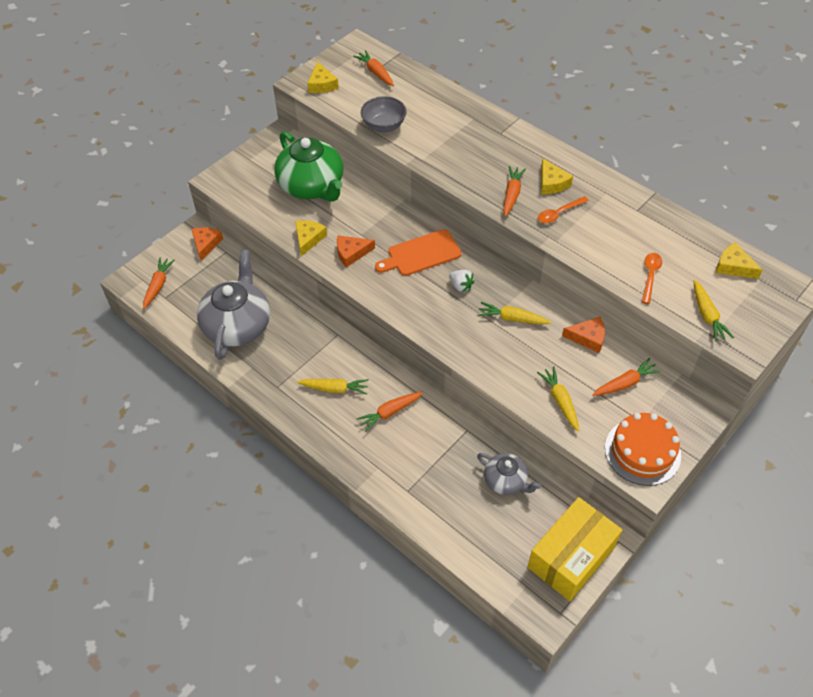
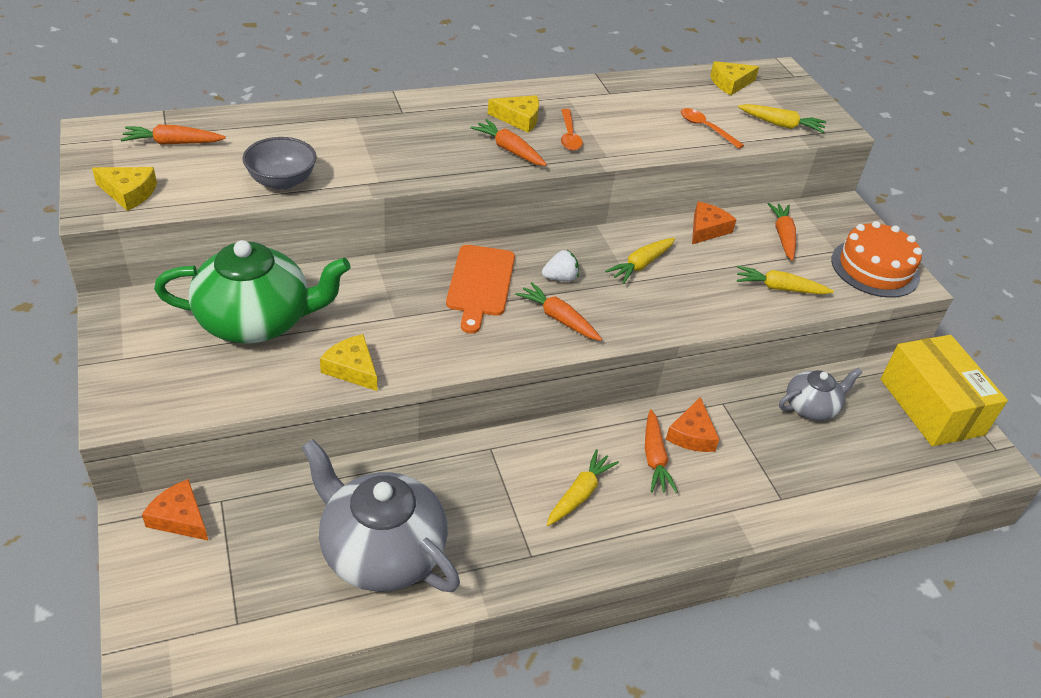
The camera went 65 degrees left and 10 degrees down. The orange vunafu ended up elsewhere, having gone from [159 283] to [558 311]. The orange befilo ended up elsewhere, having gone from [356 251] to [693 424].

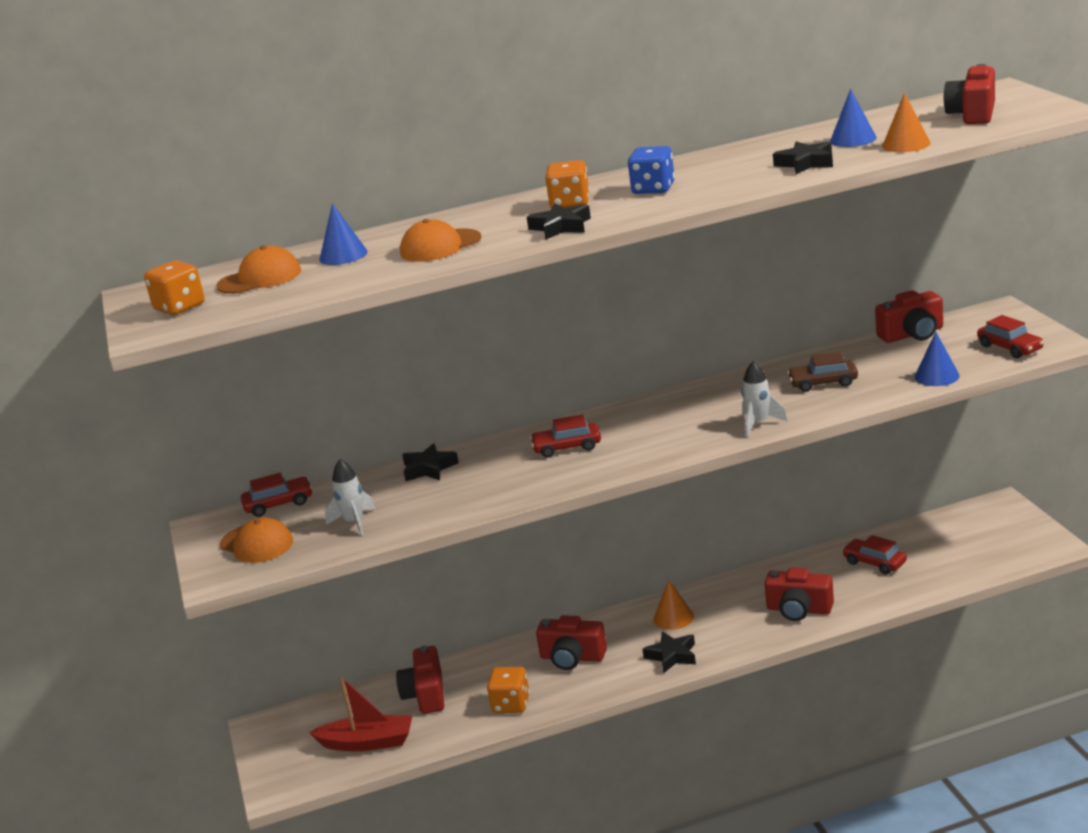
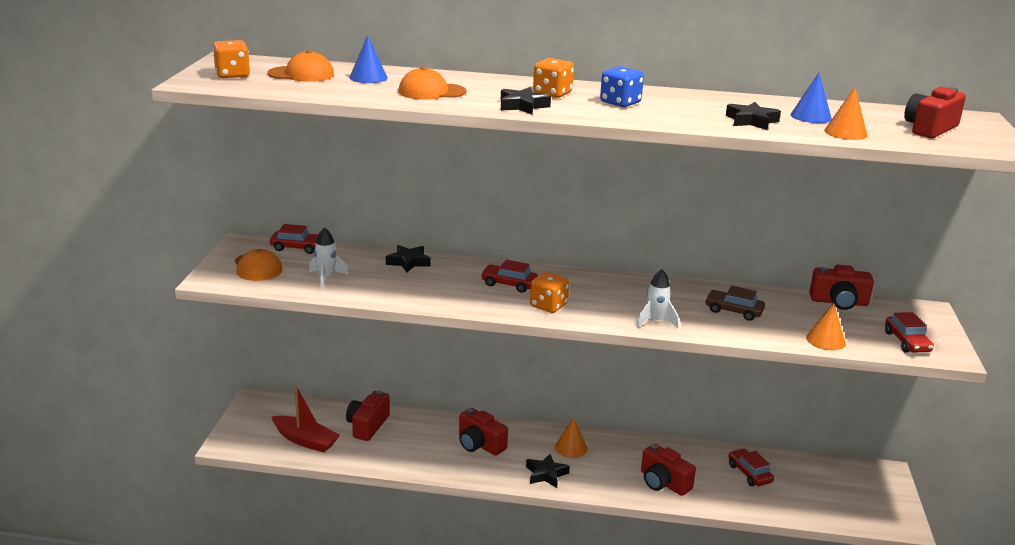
The camera went 20 degrees right and 0 degrees up. The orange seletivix ended up elsewhere, having gone from [508 690] to [549 292]. What was the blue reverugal at [937 359] turned into the orange reverugal at [826 327].

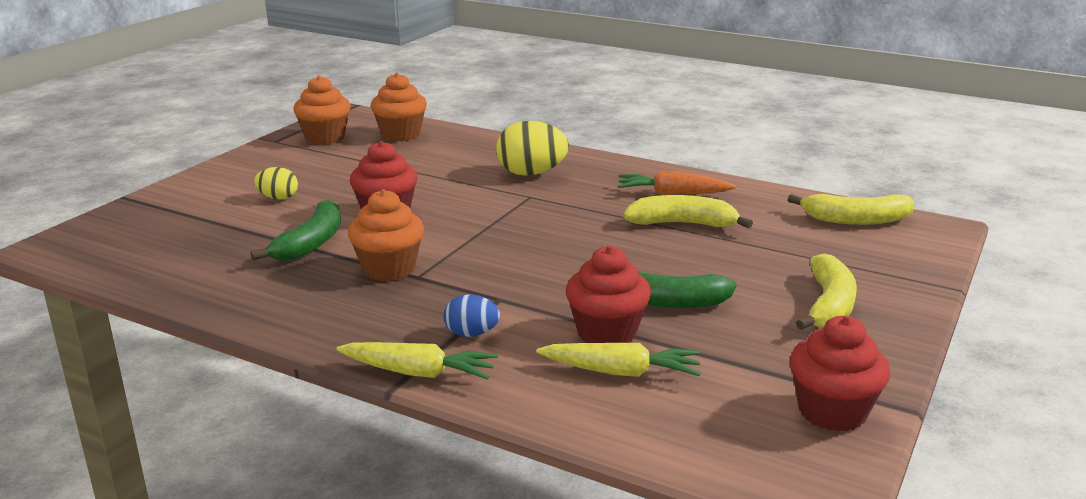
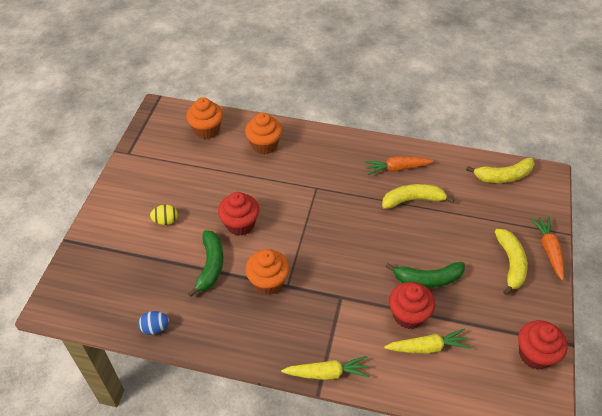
The camera went 15 degrees left and 25 degrees up. The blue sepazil ended up elsewhere, having gone from [472 315] to [153 323]. The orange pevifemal ended up elsewhere, having gone from [322 110] to [263 134]. The second view gained the orange vunafu at [547 248]. The second view lost the yellow sepazil at [532 148].

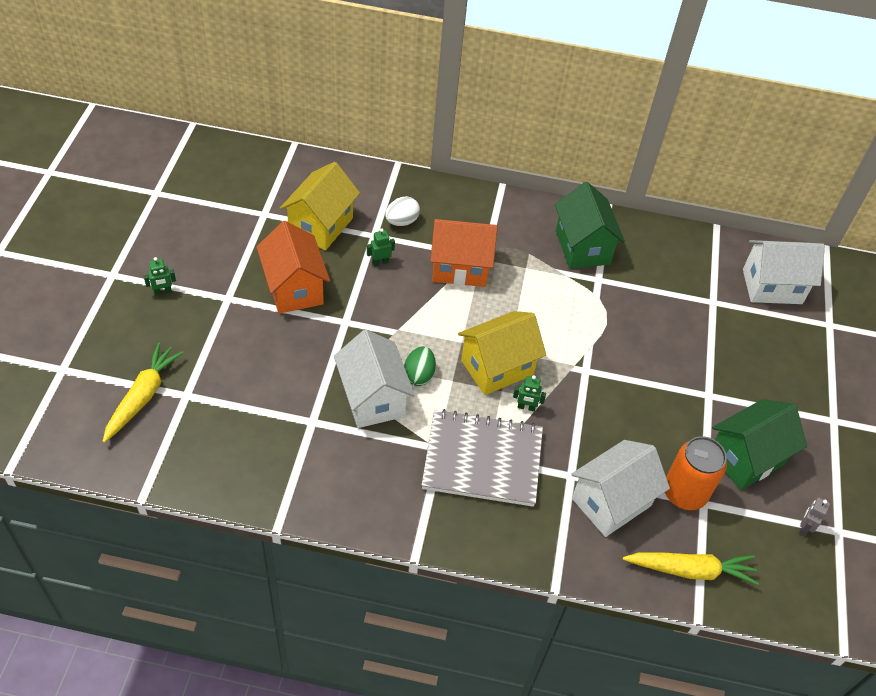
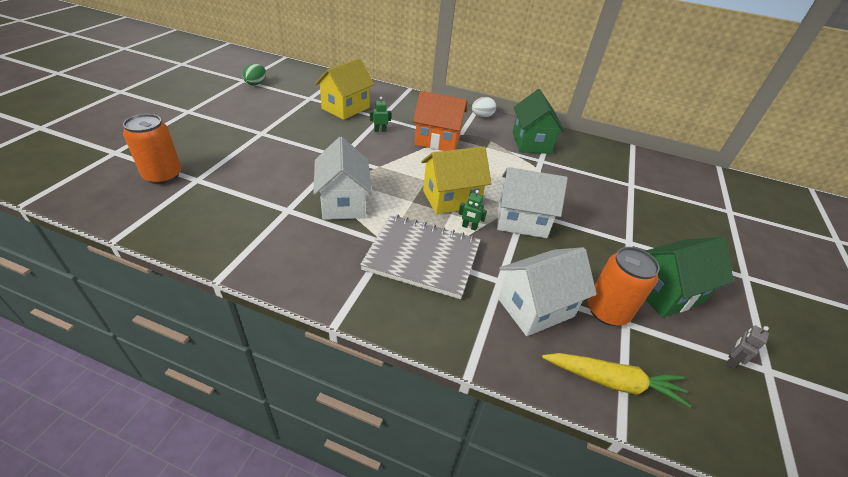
The camera went 10 degrees right and 10 degrees down. Where the yellow vunafu stood at [143 392], the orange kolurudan came to stand at [152 149]. The green sepazil ended up elsewhere, having gone from [420 366] to [254 75]. The white sepazil ended up elsewhere, having gone from [402 211] to [484 107]. The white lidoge ended up elsewhere, having gone from [784 272] to [532 202]. The second view lost the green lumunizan at [160 276]. The second view lost the orange lidoge at [293 267].

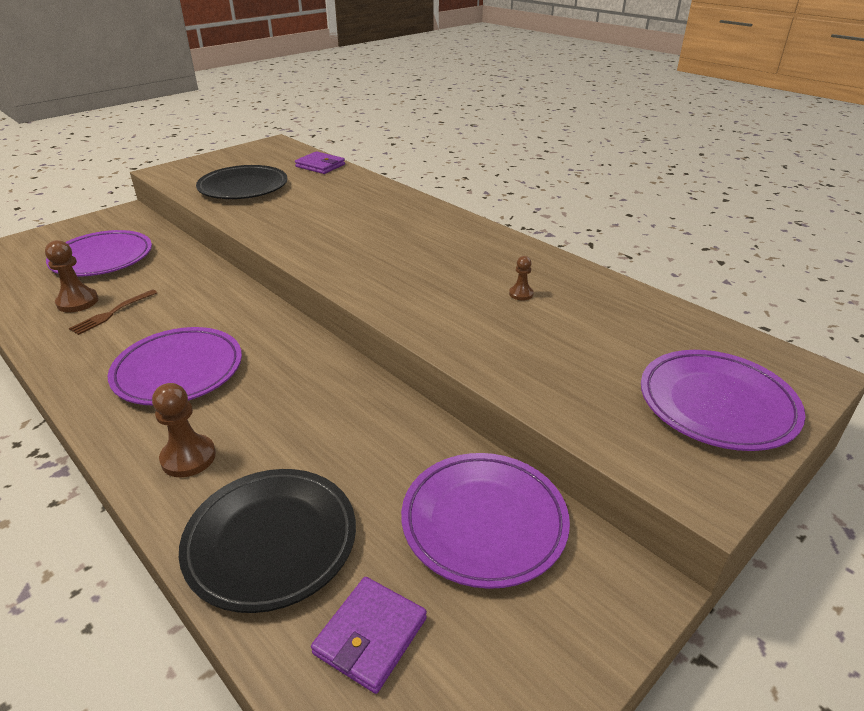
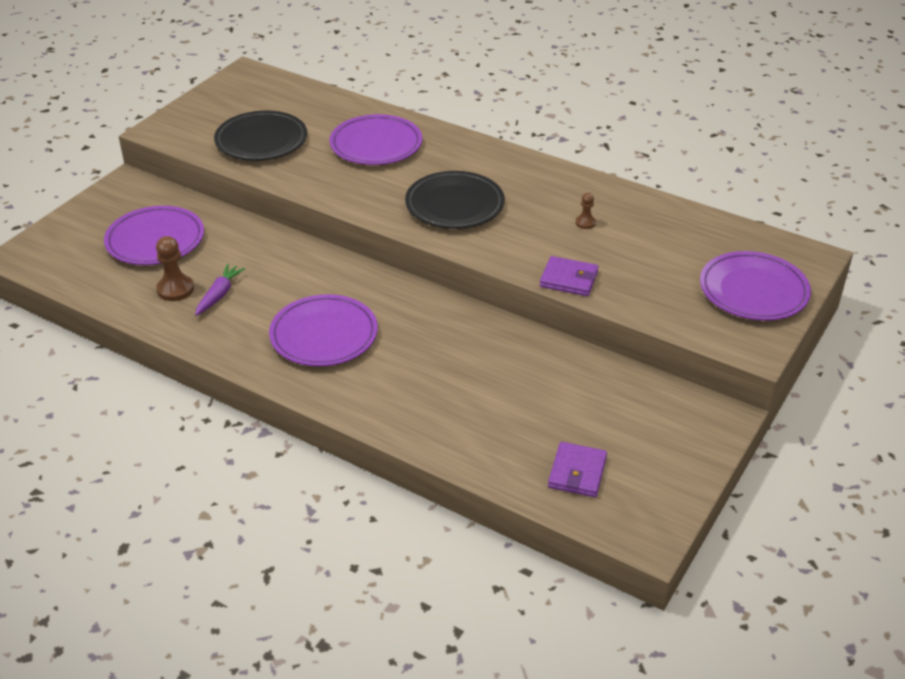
The camera went 15 degrees left and 5 degrees up. Where the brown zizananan stood at [113 312], the purple vunafu came to stand at [220 290]. The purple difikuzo ended up elsewhere, having gone from [485 521] to [375 139]. The black difikuzo ended up elsewhere, having gone from [267 541] to [455 200]. The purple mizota ended up elsewhere, having gone from [320 162] to [569 276]. The second view lost the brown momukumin at [184 430].

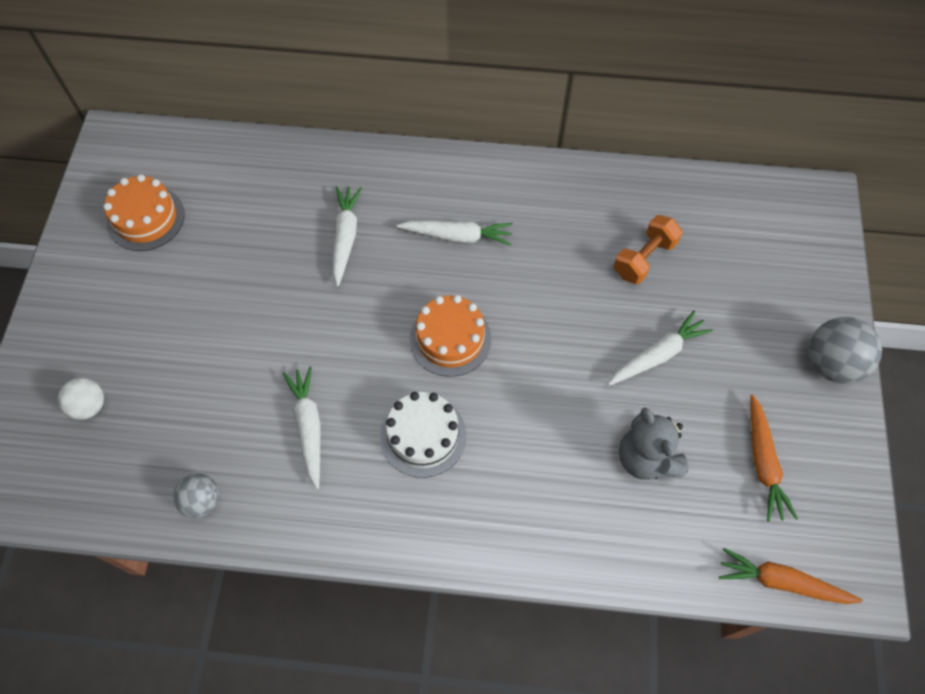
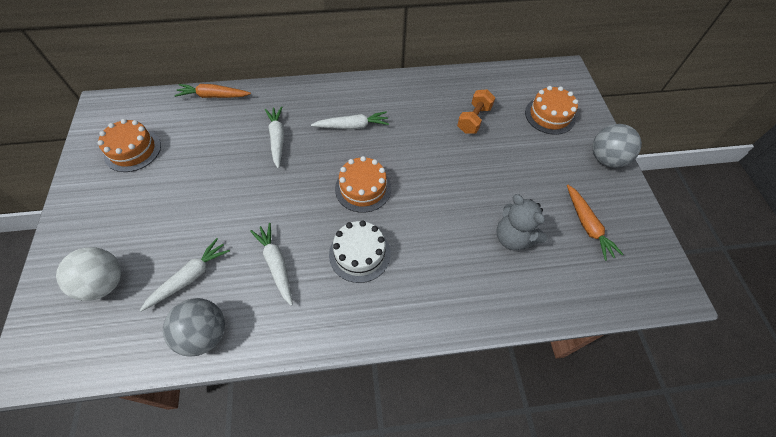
The camera went 15 degrees left and 5 degrees down. The size of the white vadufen at [81 399] changed by a factor of 1.61. The white vunafu ended up elsewhere, having gone from [660 348] to [185 275]. The size of the grey vadufen at [196 495] changed by a factor of 1.61. The orange vunafu ended up elsewhere, having gone from [791 576] to [212 91]. The second view gained the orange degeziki at [551 110].

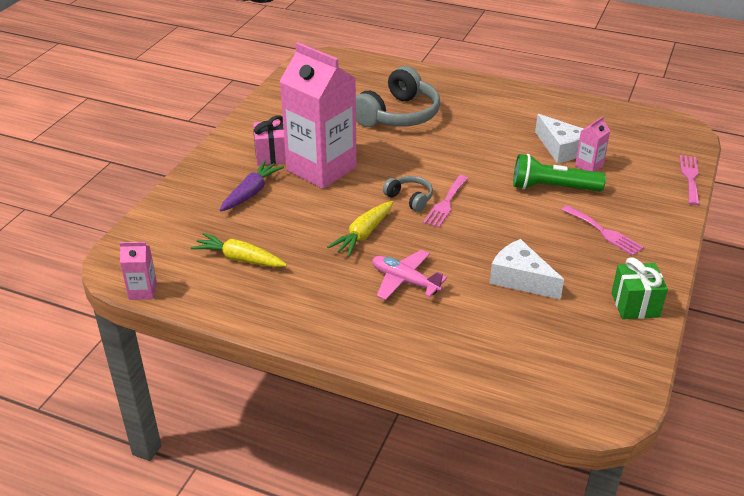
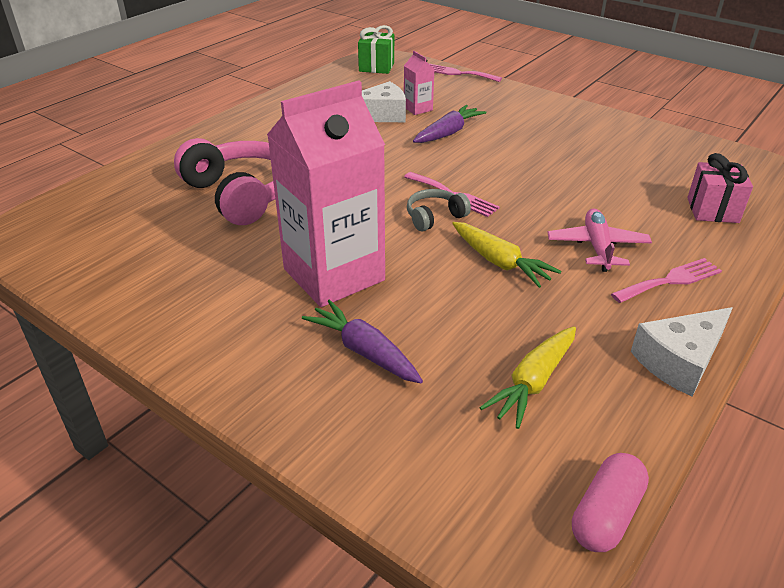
The camera went 75 degrees left and 0 degrees up. What was the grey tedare at [398 96] turned into the pink tedare at [224 181]. The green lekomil ended up elsewhere, having gone from [639 288] to [376 49]. Where the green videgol stood at [559 172], the purple vunafu came to stand at [449 124]. The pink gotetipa at [409 275] ended up facing another way, 135 degrees clockwise from before. Where the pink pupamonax stood at [138 271], the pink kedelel came to stand at [610 502]. The pink zizananan ended up elsewhere, having gone from [602 230] to [666 280]. The white befilo ended up elsewhere, having gone from [527 269] to [681 352]. The pink lekomil ended up elsewhere, having gone from [269 140] to [720 188].

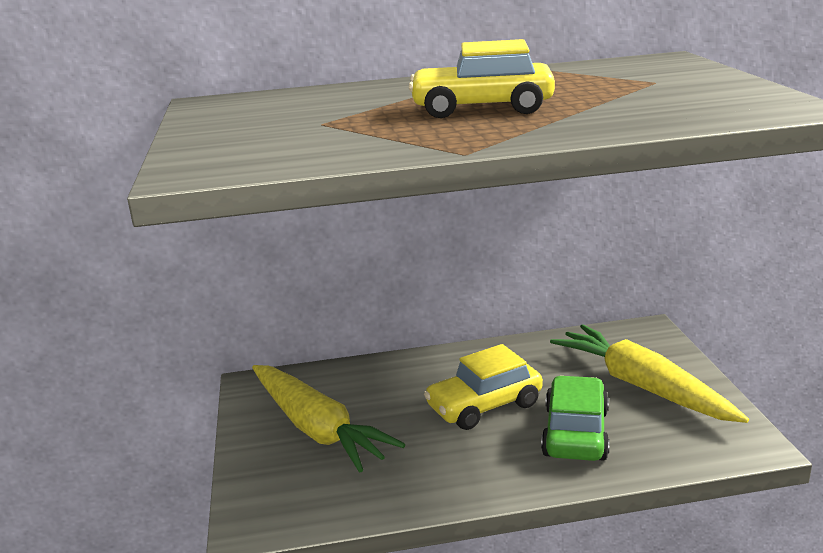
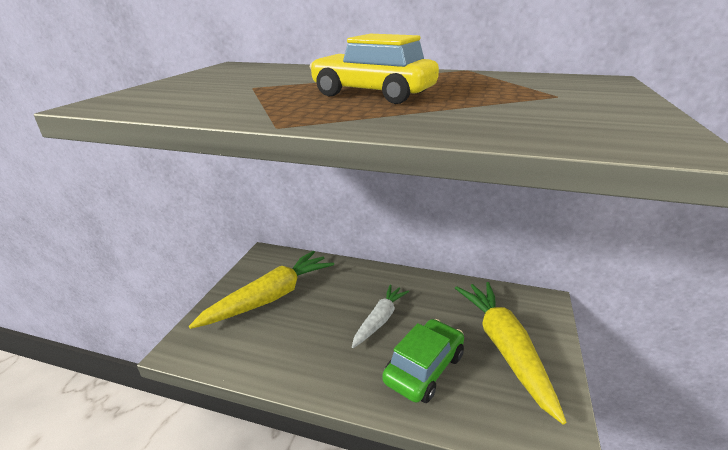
The camera went 25 degrees right and 5 degrees up. The yellow vunafu at [328 418] ended up facing another way, 120 degrees counterclockwise from before. Where the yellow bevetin stood at [483 387], the white vunafu came to stand at [380 316].

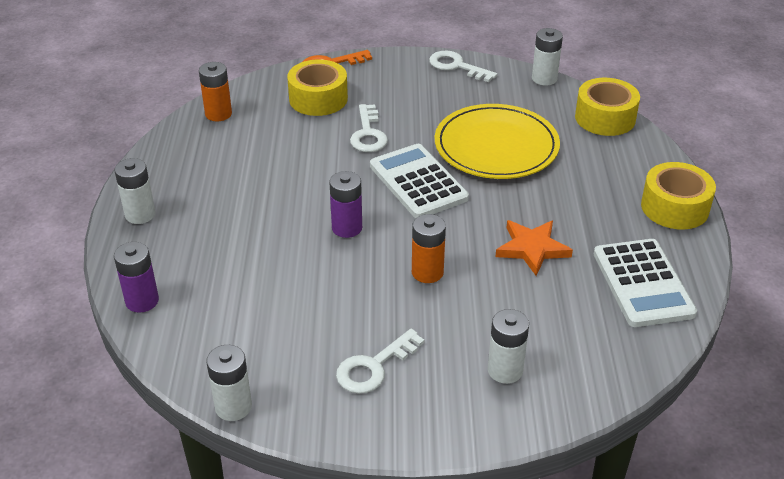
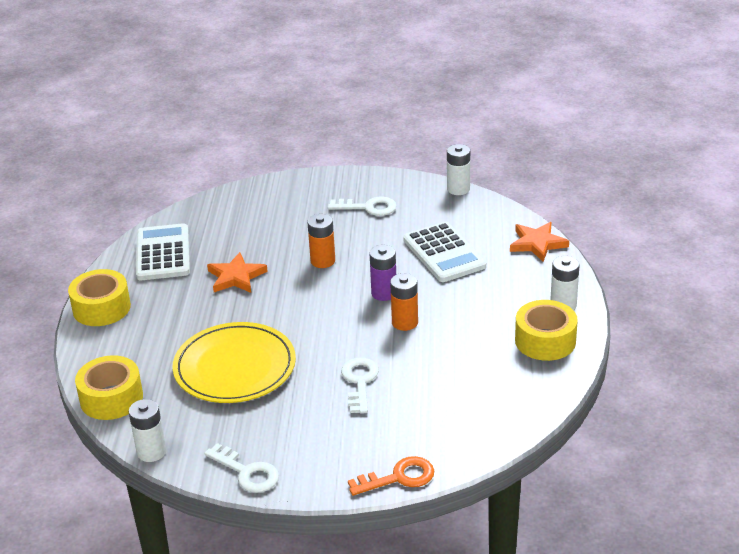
The camera went 175 degrees left and 5 degrees down. The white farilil at [380 361] ended up facing another way, 45 degrees clockwise from before. The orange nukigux ended up elsewhere, having gone from [215 91] to [404 302]. The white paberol ended up elsewhere, having gone from [419 181] to [444 252]. Where the purple nukigux stood at [136 277], the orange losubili came to stand at [539 242]. The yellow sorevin ended up elsewhere, having gone from [317 88] to [546 330]. The second view lost the white nukigux at [508 346].

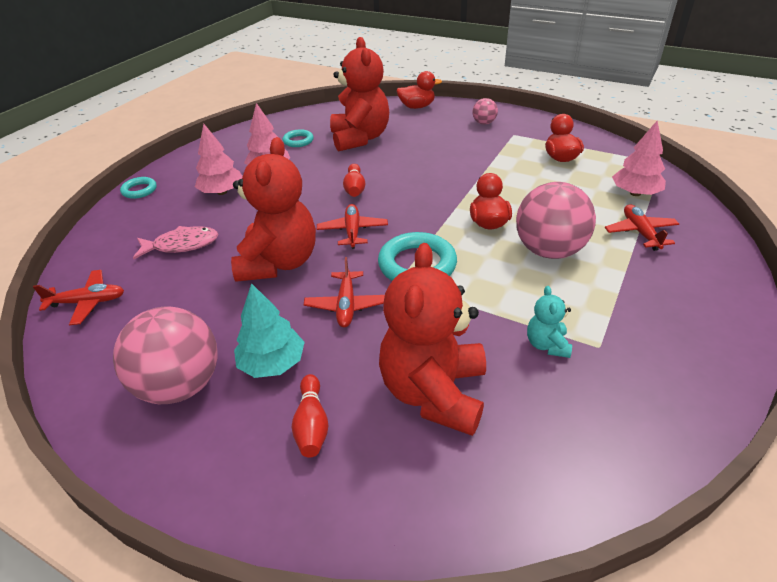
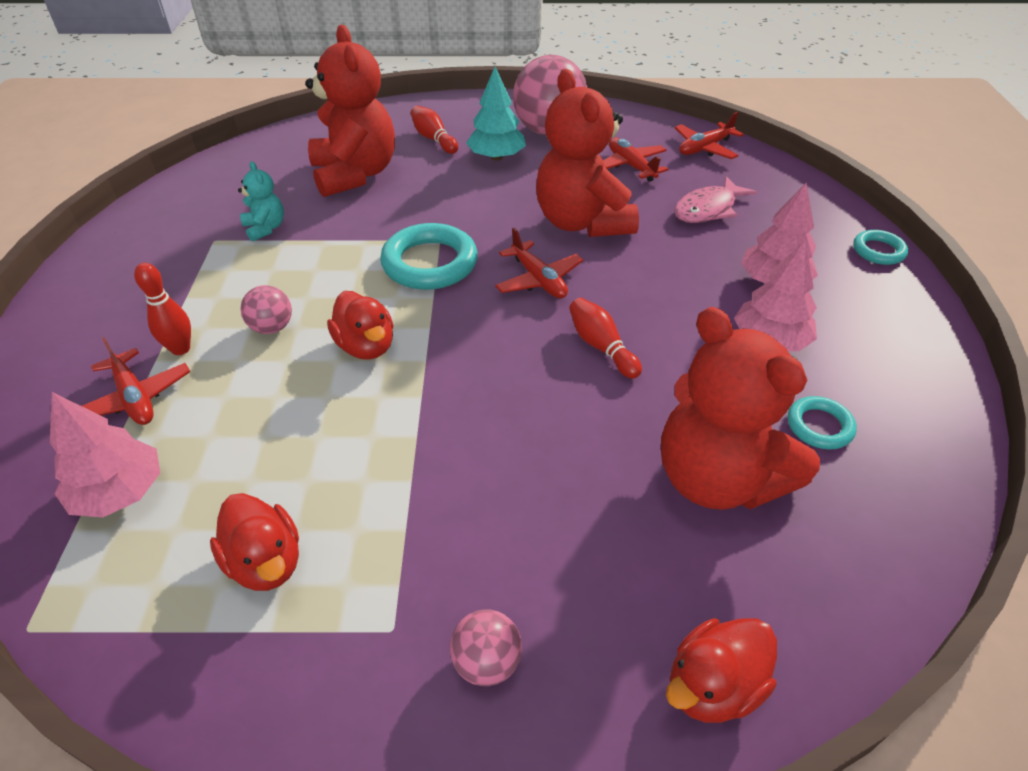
The camera went 150 degrees right and 5 degrees up. The second view gained the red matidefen at [162 309]. The size of the pink vadufen at [556 220] changed by a factor of 0.47. The red gotetipa ended up elsewhere, having gone from [344 292] to [635 160].

